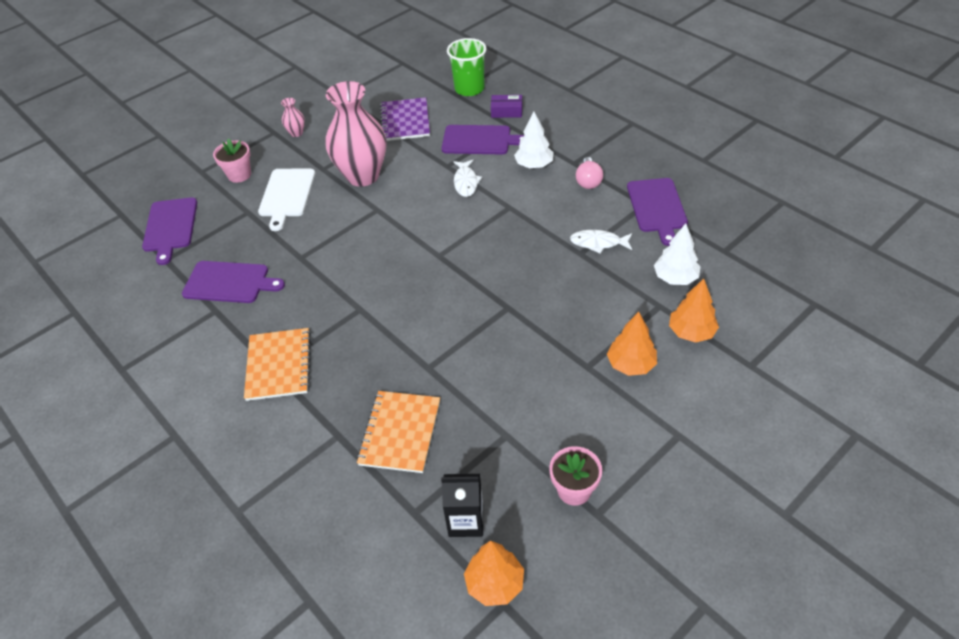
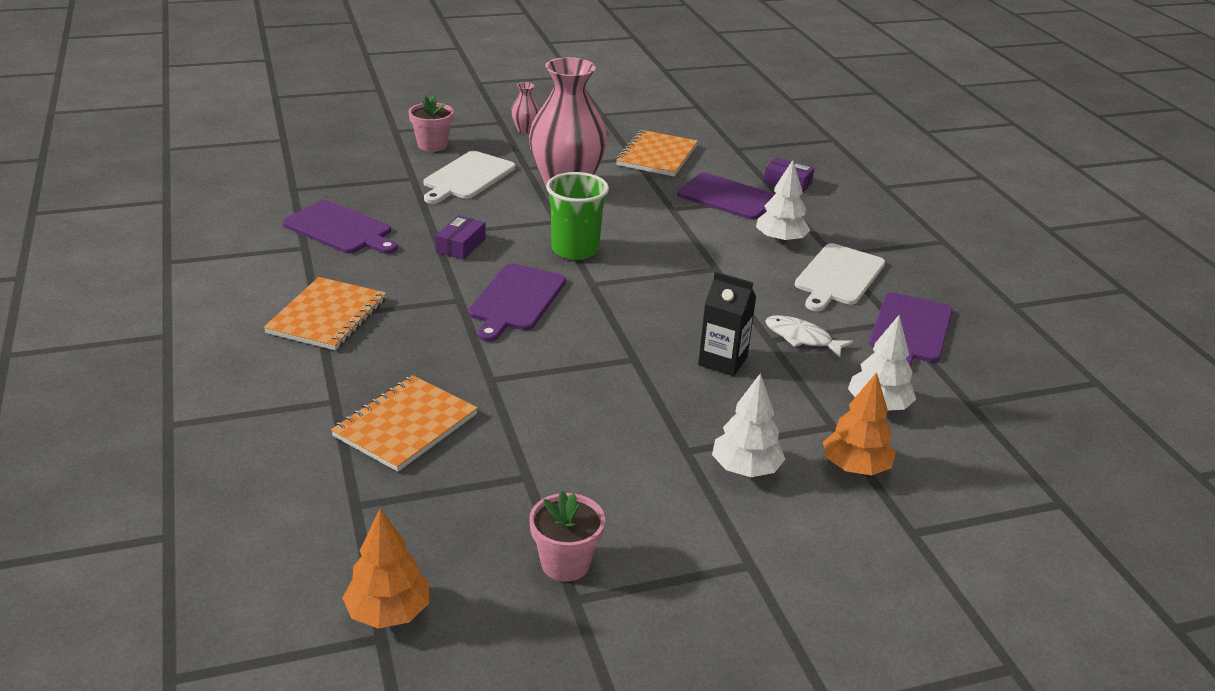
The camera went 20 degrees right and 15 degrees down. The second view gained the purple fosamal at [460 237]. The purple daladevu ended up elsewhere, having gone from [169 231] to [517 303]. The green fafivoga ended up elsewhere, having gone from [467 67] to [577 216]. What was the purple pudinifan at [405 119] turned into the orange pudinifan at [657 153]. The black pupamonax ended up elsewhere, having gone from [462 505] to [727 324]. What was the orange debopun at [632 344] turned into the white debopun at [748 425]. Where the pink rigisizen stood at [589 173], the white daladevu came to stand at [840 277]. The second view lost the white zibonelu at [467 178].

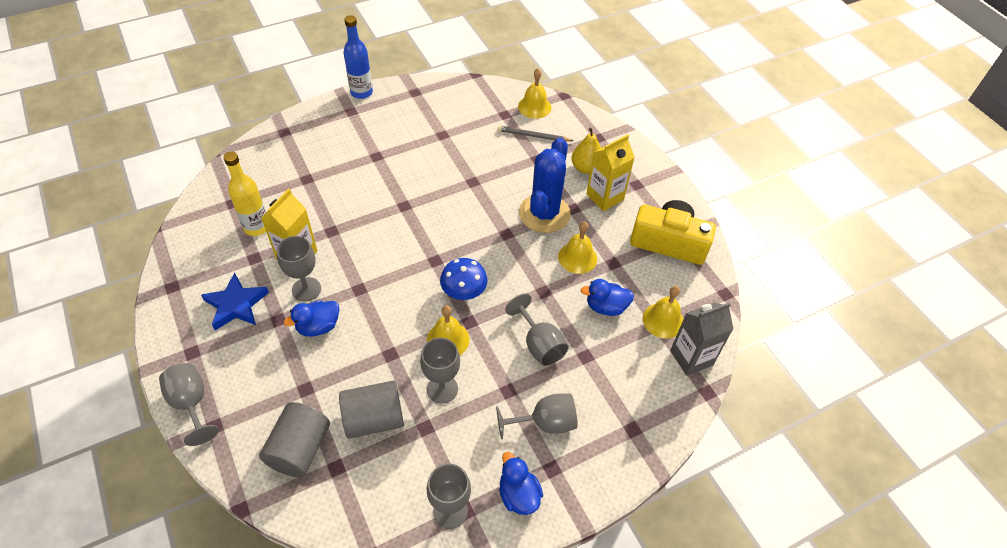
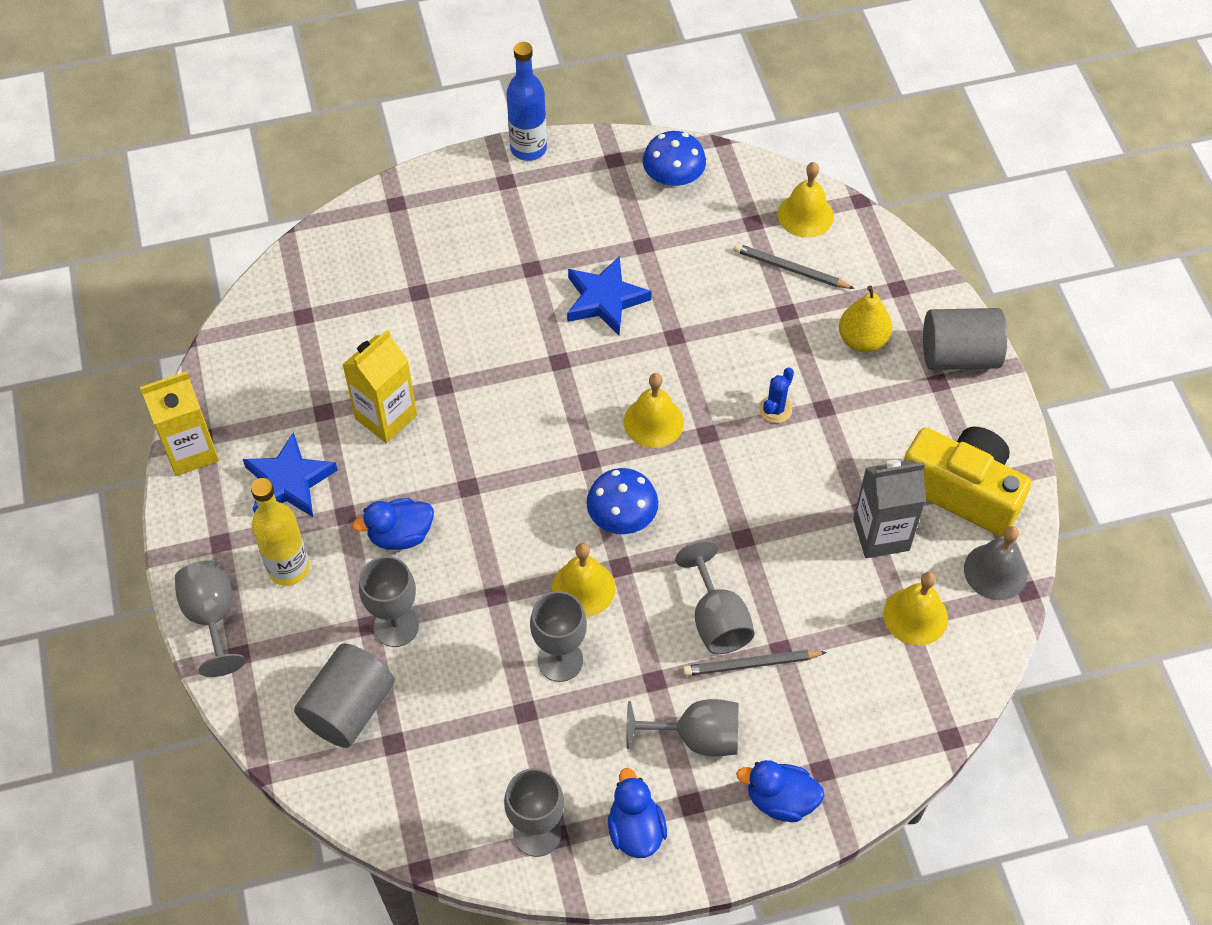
The camera went 15 degrees right and 5 degrees up. The yellow pupamonax ended up elsewhere, having gone from [610 172] to [179 423]. The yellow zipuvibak ended up elsewhere, having gone from [244 194] to [280 532]. The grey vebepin ended up elsewhere, having gone from [298 269] to [389 601]. The second view gained the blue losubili at [609 295]. The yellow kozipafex ended up elsewhere, having gone from [577 247] to [654 410]. The second view gained the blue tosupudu at [674 159]. The second view gained the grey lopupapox at [755 663]. The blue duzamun ended up elsewhere, having gone from [607 297] to [780 791]. The size of the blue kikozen at [545 185] changed by a factor of 0.40. The grey pupamonax ended up elsewhere, having gone from [701 339] to [889 509]. The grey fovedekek ended up elsewhere, having gone from [371 409] to [965 339]. The second view gained the grey kozipafex at [996 563].

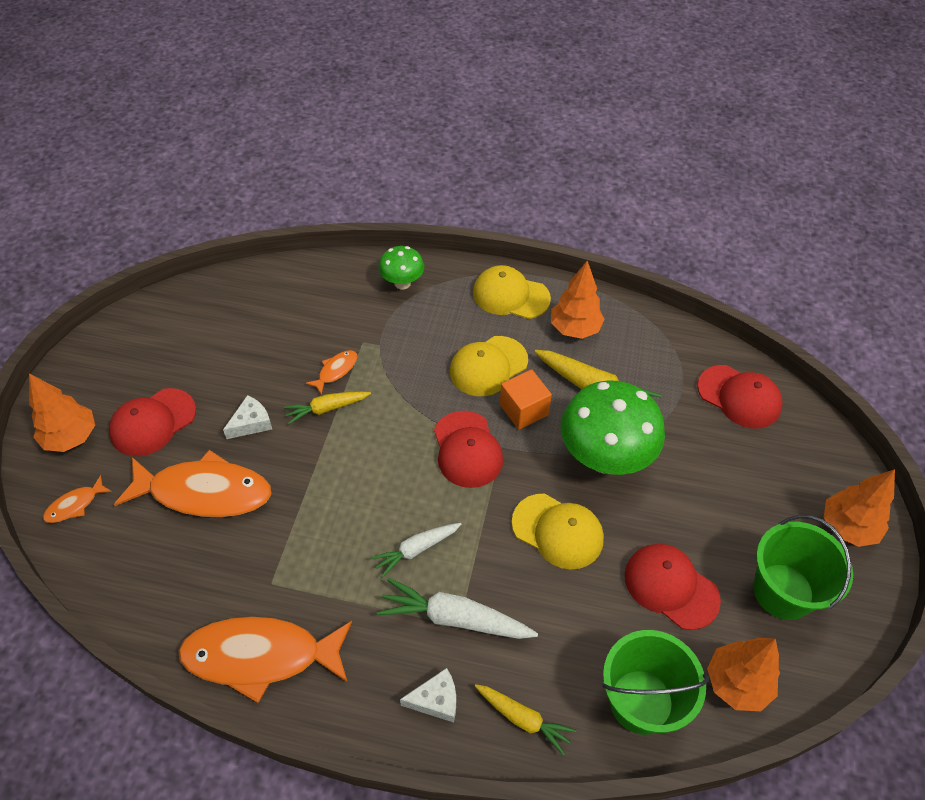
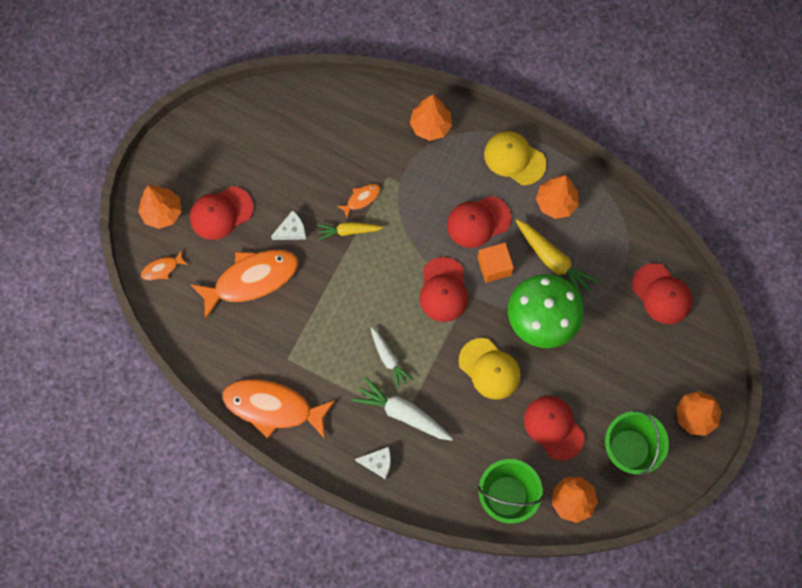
The camera went 15 degrees right and 20 degrees up. The orange zibonelu at [192 483] ended up facing another way, 45 degrees counterclockwise from before. The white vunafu at [416 550] ended up facing another way, 105 degrees counterclockwise from before. Where the green tosupudu stood at [401 267], the orange debopun came to stand at [431 117]. What was the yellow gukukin at [489 366] turned into the red gukukin at [479 222]. The second view lost the yellow vunafu at [525 720].

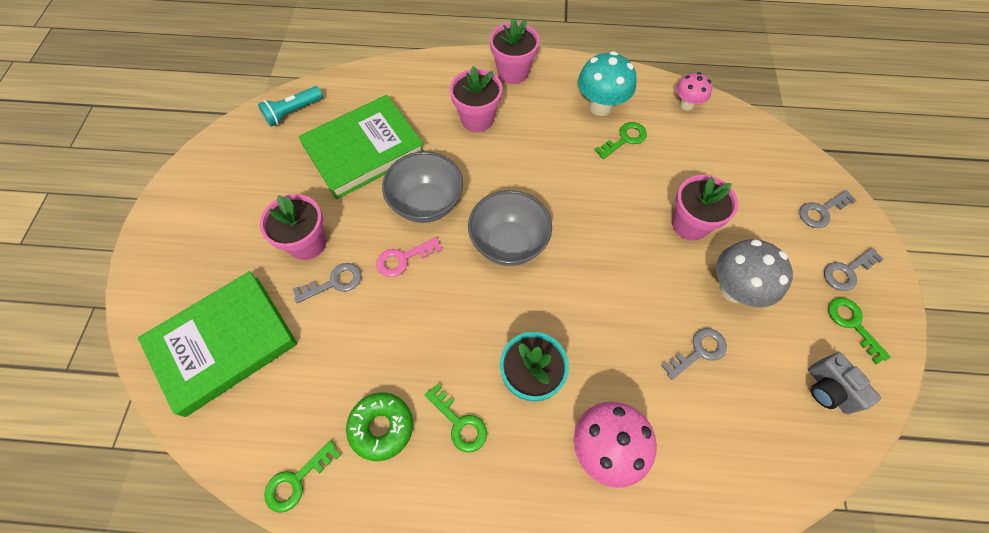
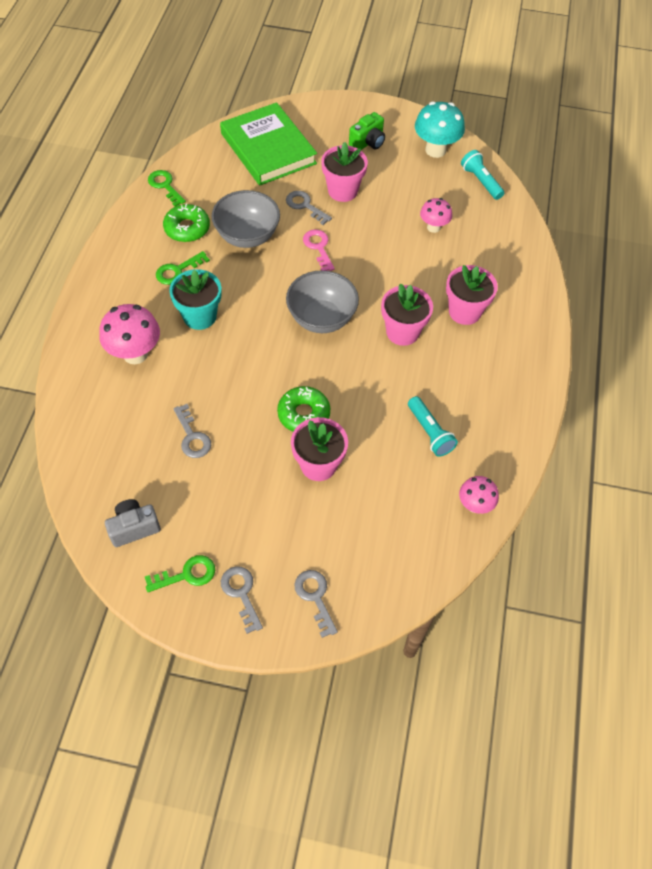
The camera went 95 degrees right and 5 degrees down. The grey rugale ended up elsewhere, having gone from [422 187] to [246 219]. The second view gained the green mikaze at [303 409]. The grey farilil at [327 283] ended up facing another way, 150 degrees clockwise from before. The second view gained the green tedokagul at [367 131]. The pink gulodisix ended up elsewhere, having gone from [515 51] to [407 315]. Where the green farilil stood at [620 140], the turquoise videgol came to stand at [433 426]. The turquoise tosupudu ended up elsewhere, having gone from [607 83] to [440 130]. Where the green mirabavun stood at [361 147], the pink tosupudu came to stand at [436 215]. The second view lost the grey tosupudu at [754 273].

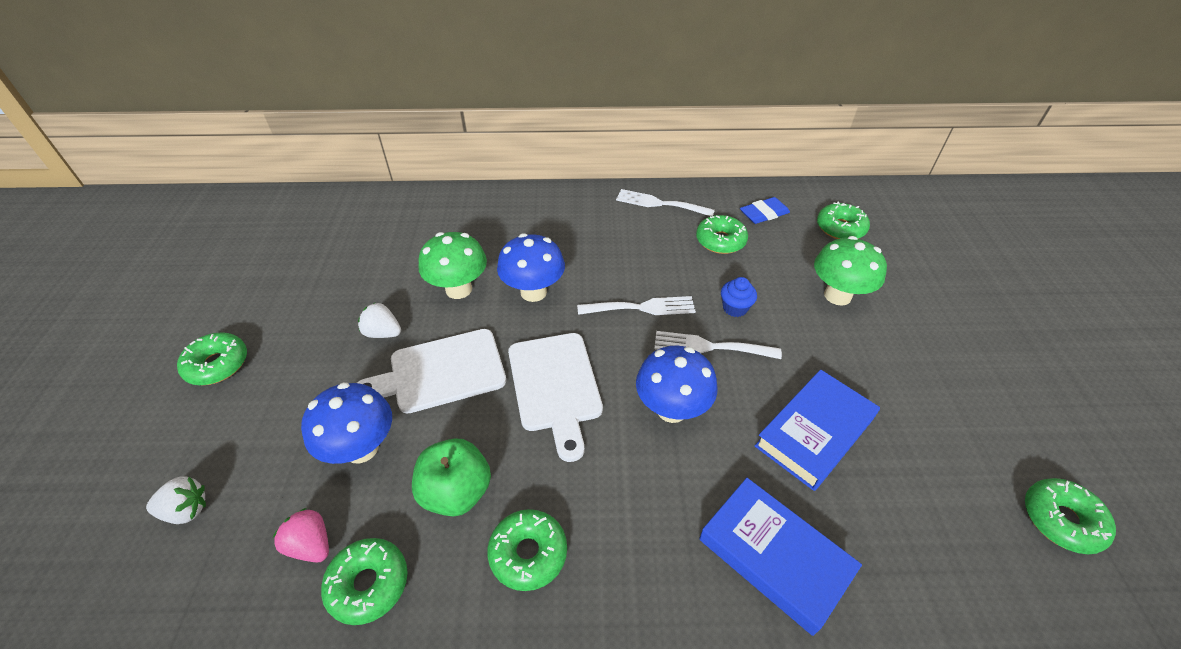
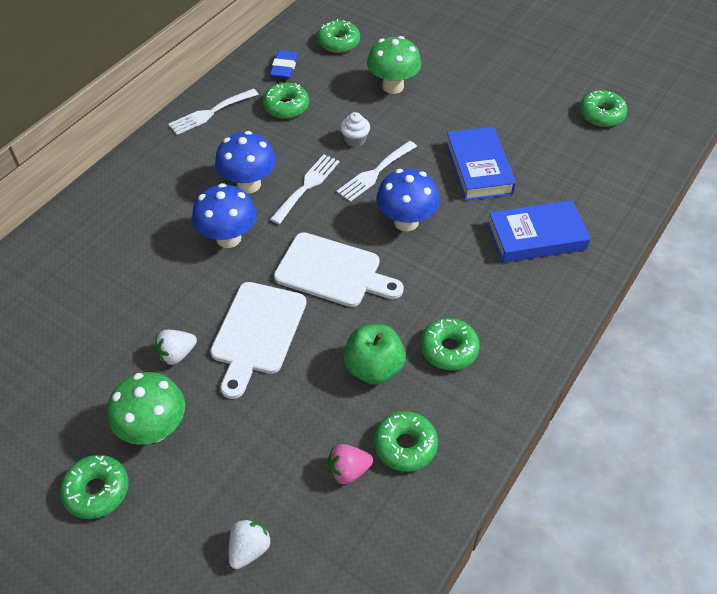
The camera went 55 degrees left and 5 degrees up. The green tosupudu ended up elsewhere, having gone from [453 265] to [146 408]. The blue tosupudu ended up elsewhere, having gone from [346 423] to [245 162]. What was the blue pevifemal at [739 297] turned into the white pevifemal at [355 129].

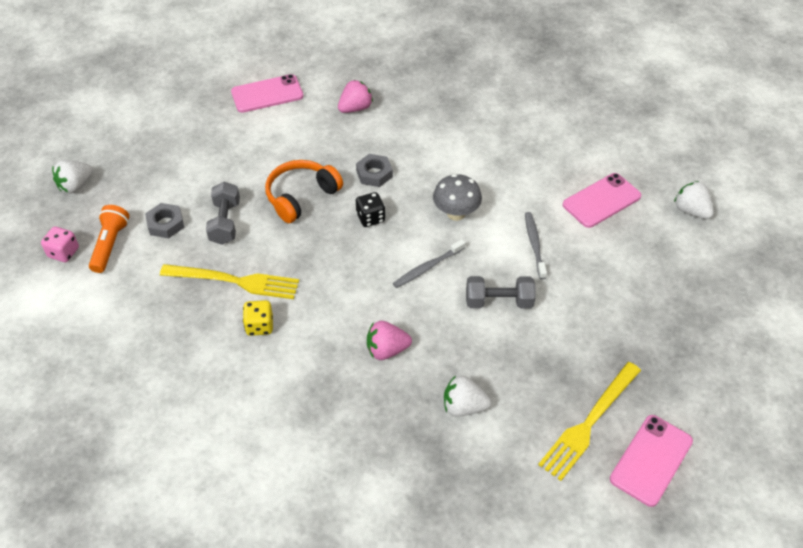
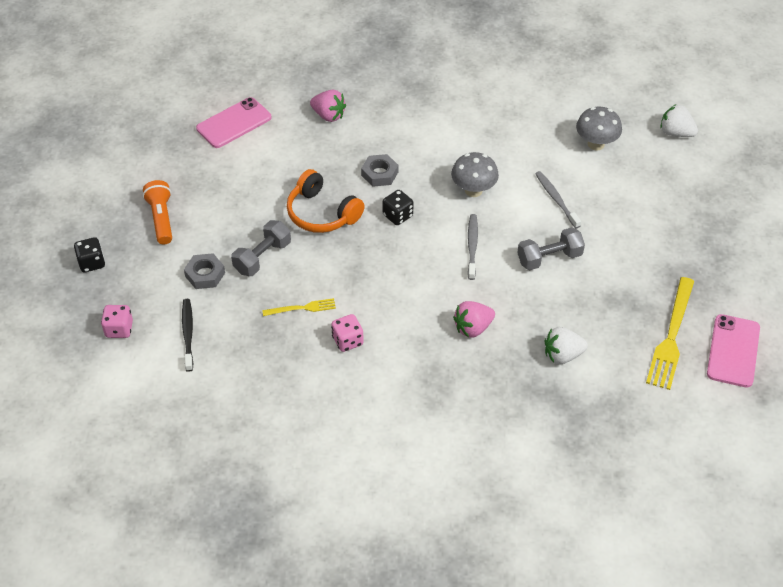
The camera went 20 degrees left and 0 degrees up. Where the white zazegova stood at [72 176], the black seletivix came to stand at [89 254]. The orange videgol ended up elsewhere, having gone from [109 239] to [157 212]. The second view gained the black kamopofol at [187 335]. The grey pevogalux at [223 213] ended up facing another way, 60 degrees clockwise from before. The size of the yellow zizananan at [229 281] changed by a factor of 0.53. The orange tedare at [304 191] ended up facing another way, 75 degrees counterclockwise from before. The pink zazegova at [355 96] ended up facing another way, 90 degrees clockwise from before. What was the yellow seletivix at [258 318] turned into the pink seletivix at [347 333]. The grey kamopofol at [429 263] ended up facing another way, 150 degrees clockwise from before. Where the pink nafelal stood at [602 200], the grey tosupudu came to stand at [599 128].

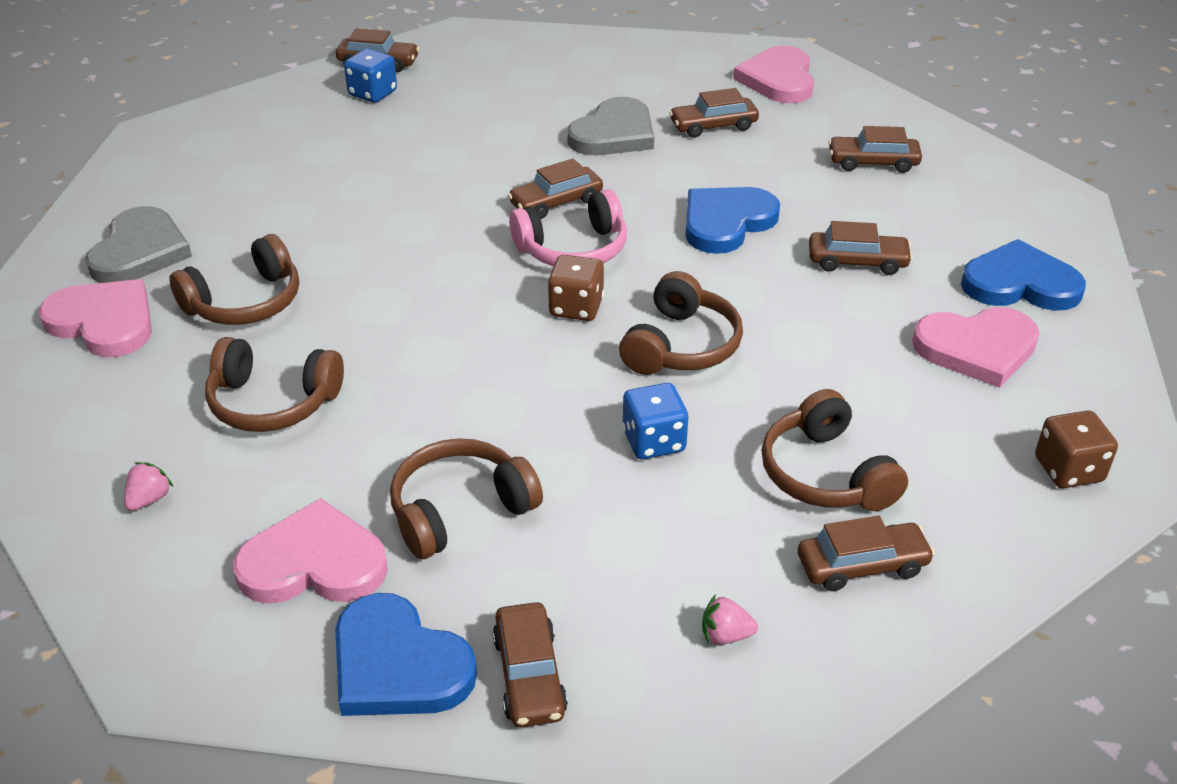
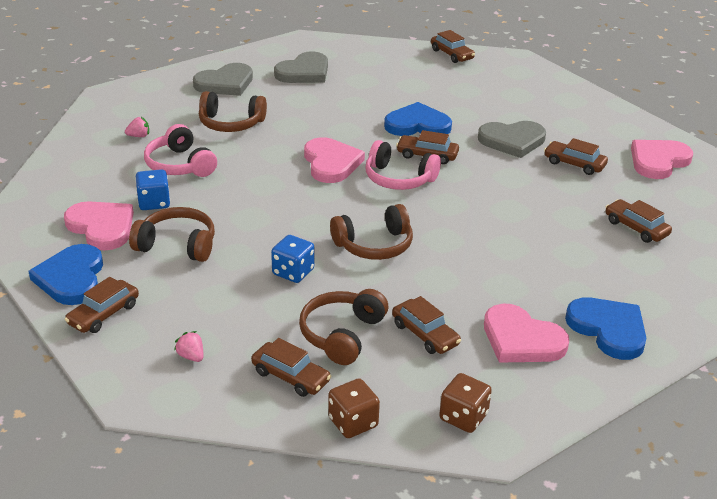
The camera went 45 degrees right and 5 degrees down. The pink zazegova ended up elsewhere, having gone from [148 486] to [137 127]. The blue seletivix ended up elsewhere, having gone from [370 76] to [152 189]. What was the brown tedare at [274 384] turned into the pink tedare at [180 150]. The second view gained the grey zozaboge at [301 67]. The pink zozaboge ended up elsewhere, having gone from [95 318] to [334 160]. The brown seletivix ended up elsewhere, having gone from [576 288] to [354 408]. The blue zozaboge ended up elsewhere, having gone from [733 220] to [418 119]. The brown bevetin ended up elsewhere, having gone from [861 248] to [426 325].

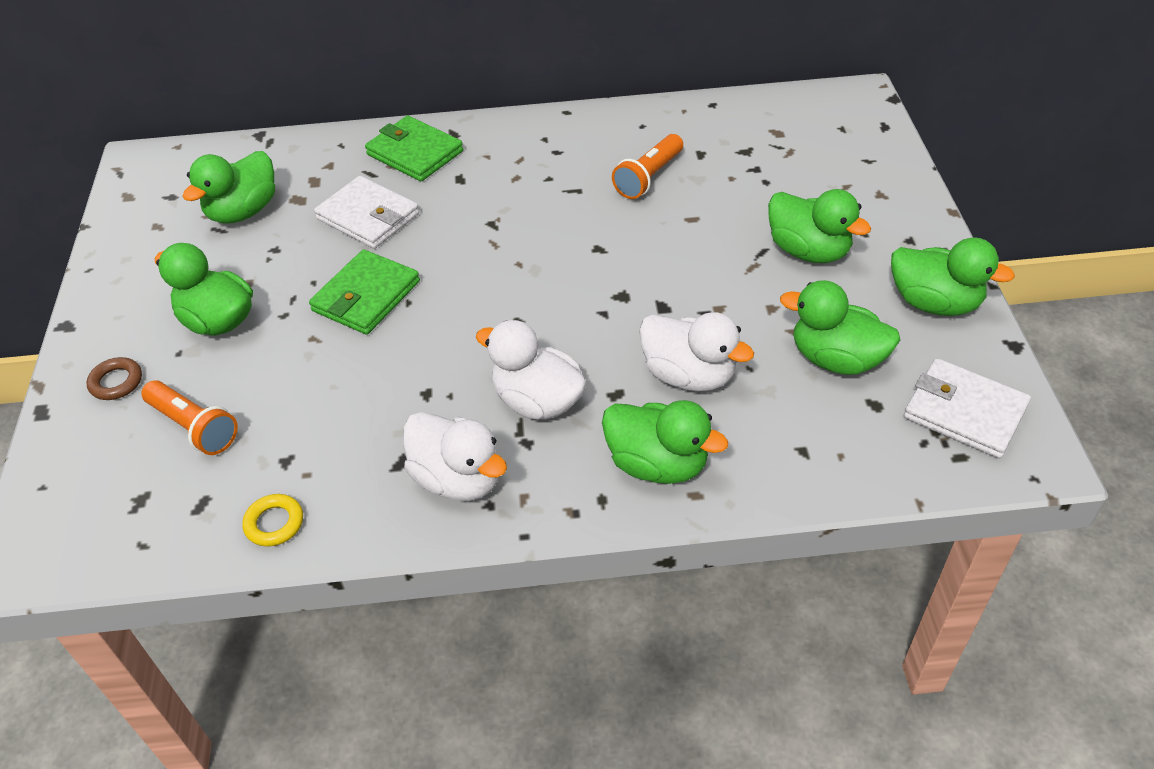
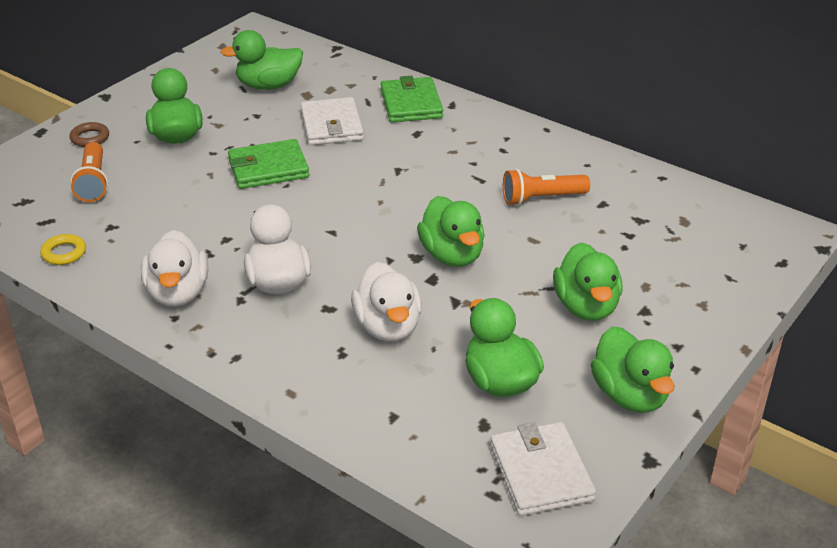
The camera went 40 degrees right and 10 degrees down. The green duzamun ended up elsewhere, having gone from [665 442] to [451 231].

